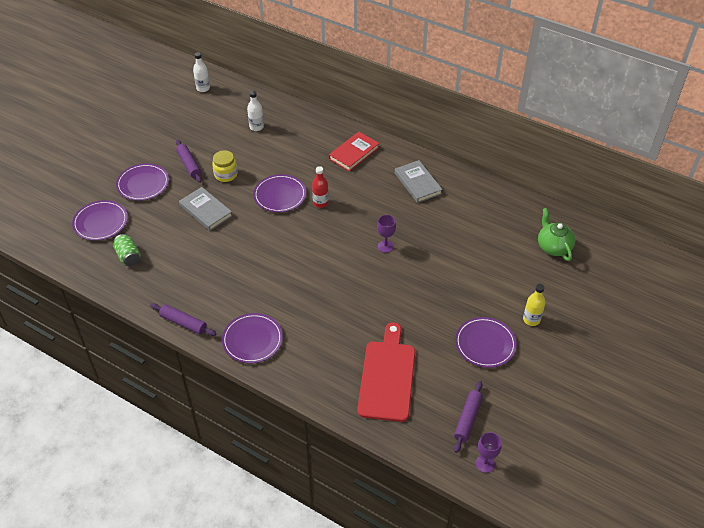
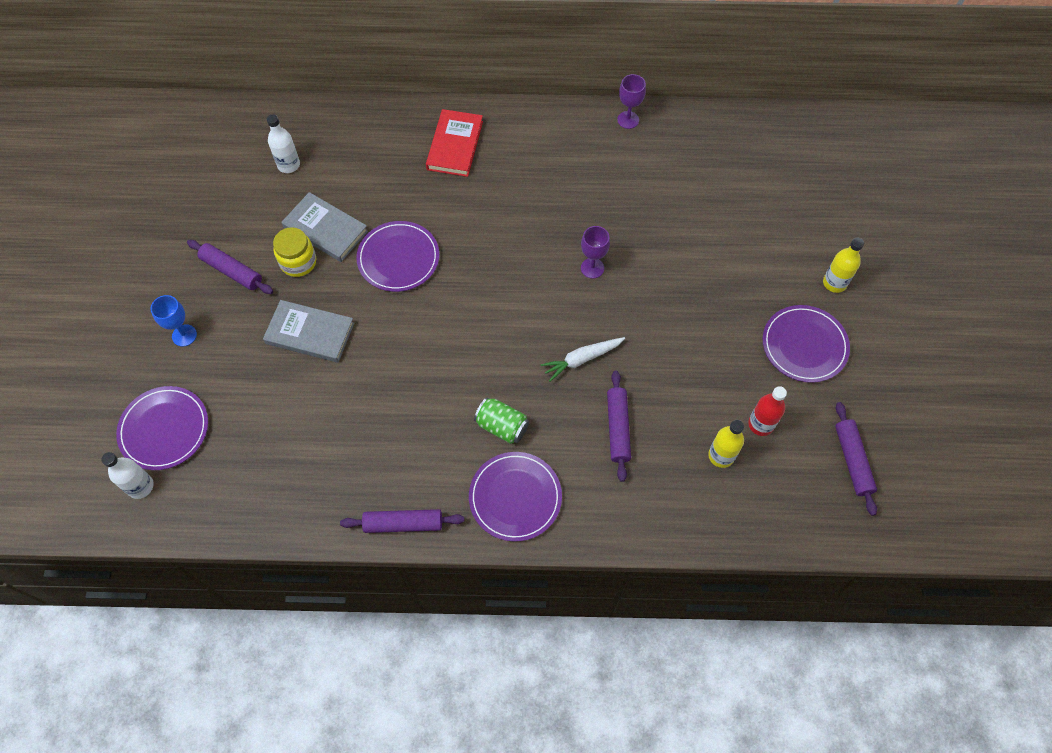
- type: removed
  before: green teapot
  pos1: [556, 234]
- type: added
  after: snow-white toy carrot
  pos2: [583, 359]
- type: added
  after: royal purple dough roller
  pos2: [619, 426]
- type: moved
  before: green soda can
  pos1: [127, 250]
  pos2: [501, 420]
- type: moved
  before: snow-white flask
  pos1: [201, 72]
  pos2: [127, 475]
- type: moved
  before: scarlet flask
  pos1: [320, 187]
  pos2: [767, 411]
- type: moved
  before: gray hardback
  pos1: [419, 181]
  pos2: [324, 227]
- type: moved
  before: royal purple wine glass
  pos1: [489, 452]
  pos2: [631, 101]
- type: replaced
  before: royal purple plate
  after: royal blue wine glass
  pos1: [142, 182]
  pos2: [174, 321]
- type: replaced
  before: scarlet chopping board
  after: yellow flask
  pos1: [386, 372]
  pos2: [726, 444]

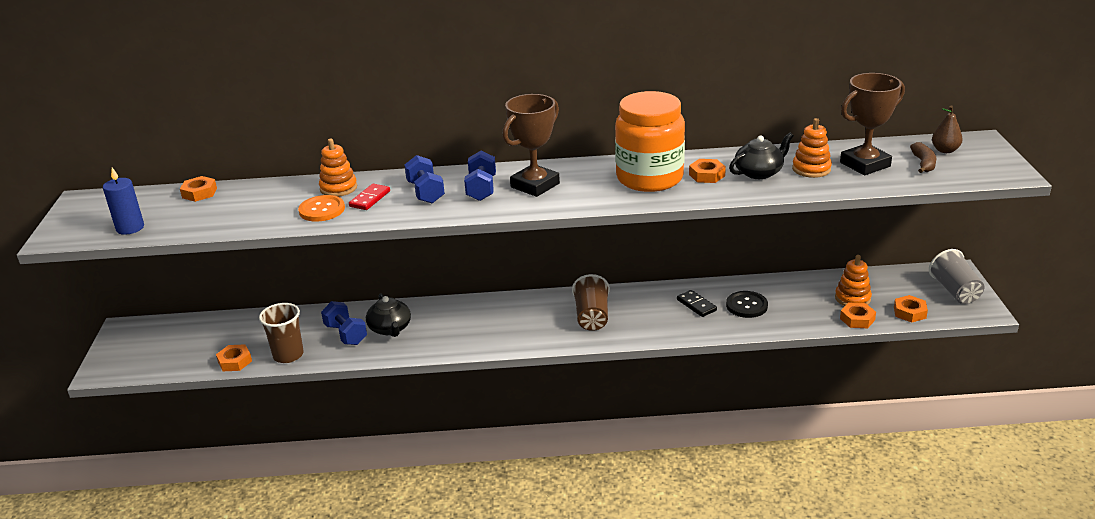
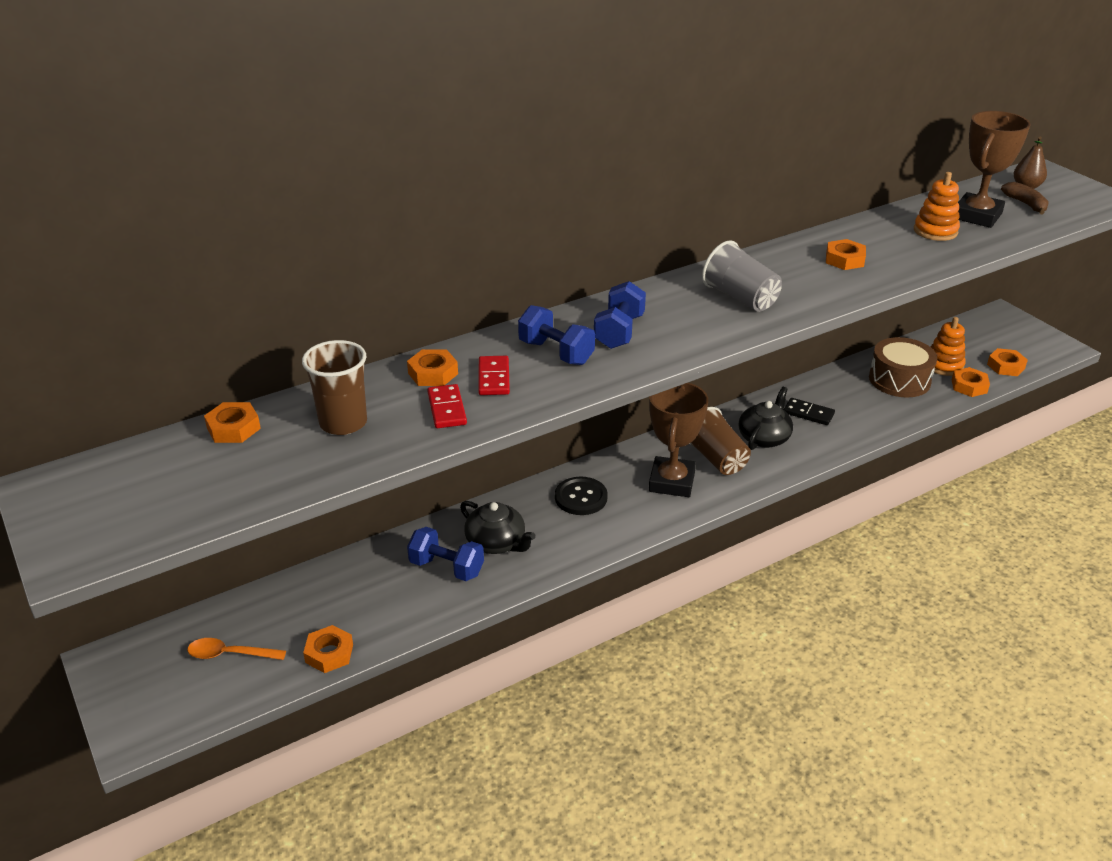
- type: removed
  before: royal blue wax candle
  pos1: [123, 201]
- type: removed
  before: bright orange jar
  pos1: [650, 141]
- type: added
  after: bright orange spoon
  pos2: [236, 649]
- type: added
  after: brown snare drum
  pos2: [903, 367]
- type: moved
  before: brown cup
  pos1: [281, 333]
  pos2: [334, 387]
- type: moved
  before: brown award cup
  pos1: [531, 145]
  pos2: [678, 440]
- type: moved
  before: jet-black sewing button
  pos1: [747, 304]
  pos2: [581, 496]
- type: moved
  before: jet-black teapot
  pos1: [761, 156]
  pos2: [766, 418]
- type: moved
  before: gray cup
  pos1: [956, 276]
  pos2: [742, 276]
- type: replaced
  before: bright orange sewing button
  after: scarlet domino tile
  pos1: [321, 208]
  pos2: [447, 406]
- type: replaced
  before: bright orange stacking toy
  after: bright orange hexagon nut
  pos1: [338, 167]
  pos2: [432, 367]
- type: turned
  before: royal blue dumbbell
  pos1: [480, 176]
  pos2: [620, 315]
  turn: 45

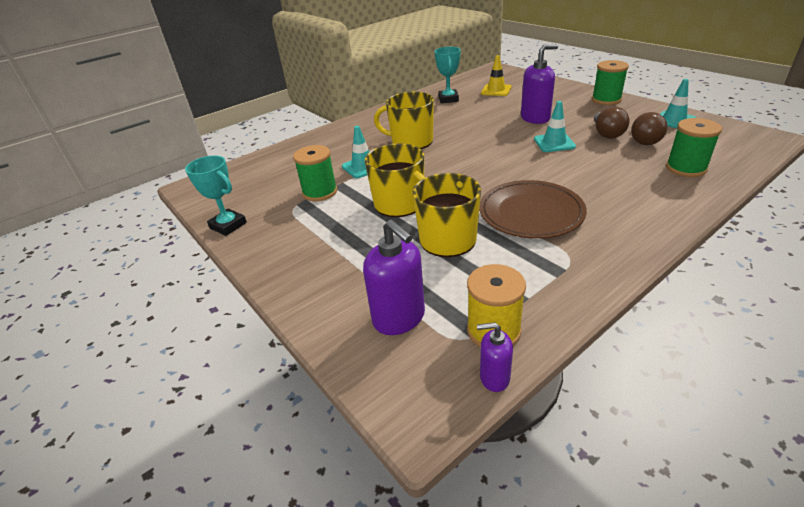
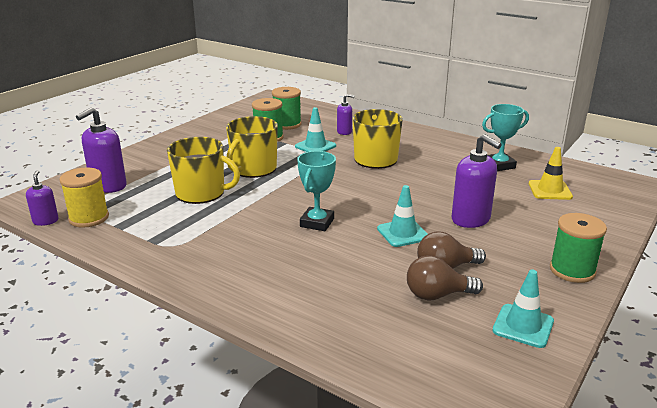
- type: removed
  before: brown plate
  pos1: [533, 209]
- type: added
  after: royal purple soap pump
  pos2: [346, 114]
- type: moved
  before: turquoise award cup
  pos1: [216, 196]
  pos2: [316, 191]
- type: moved
  before: green bobbin
  pos1: [694, 147]
  pos2: [286, 108]

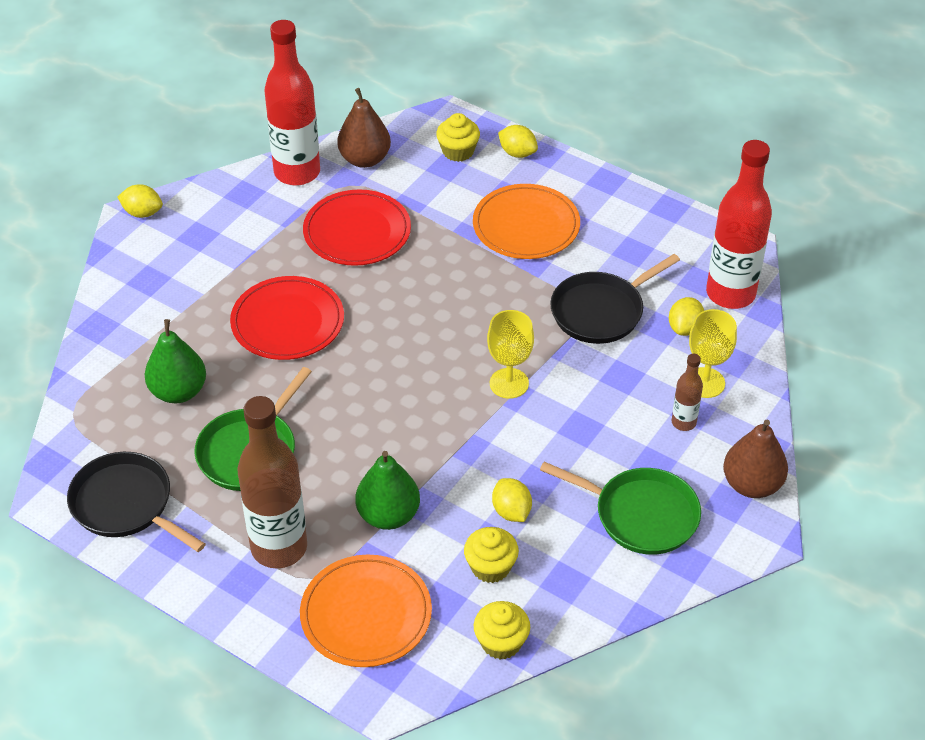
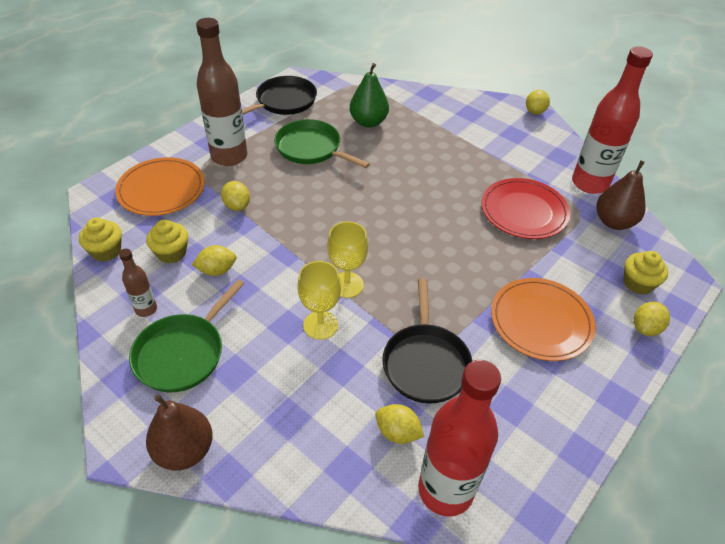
- type: removed
  before: scarlet plate
  pos1: [287, 318]
- type: moved
  before: brown flask
  pos1: [687, 392]
  pos2: [138, 283]
- type: moved
  before: yellow wine glass
  pos1: [713, 353]
  pos2: [319, 300]
- type: replaced
  before: green pear fruit
  after: yellow lemon
  pos1: [387, 490]
  pos2: [235, 196]
- type: turned
  before: jet-black pan
  pos1: [615, 299]
  pos2: [427, 341]
  turn: -150

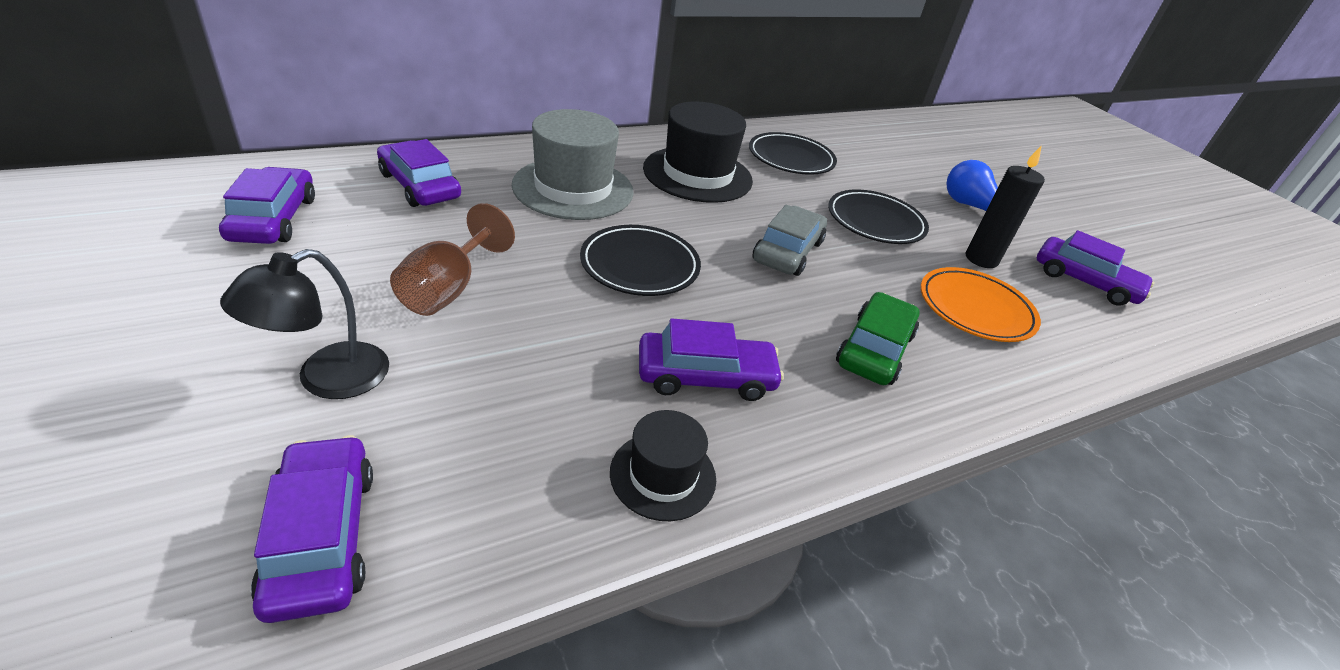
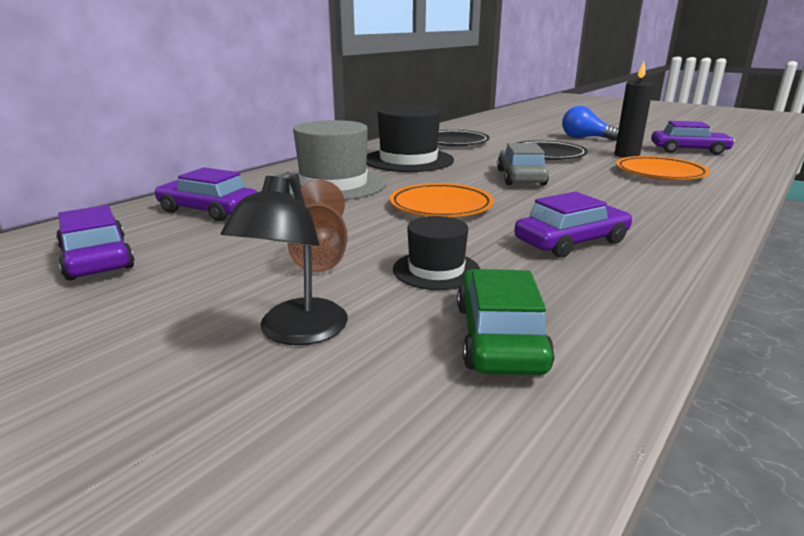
- type: removed
  before: royal purple toy car
  pos1: [312, 529]
- type: moved
  before: jet-black top hat
  pos1: [663, 465]
  pos2: [436, 253]
- type: moved
  before: green toy car
  pos1: [878, 338]
  pos2: [506, 322]
- type: recoloured
  before: jet-black plate
  after: bright orange plate
  pos1: [640, 260]
  pos2: [442, 200]

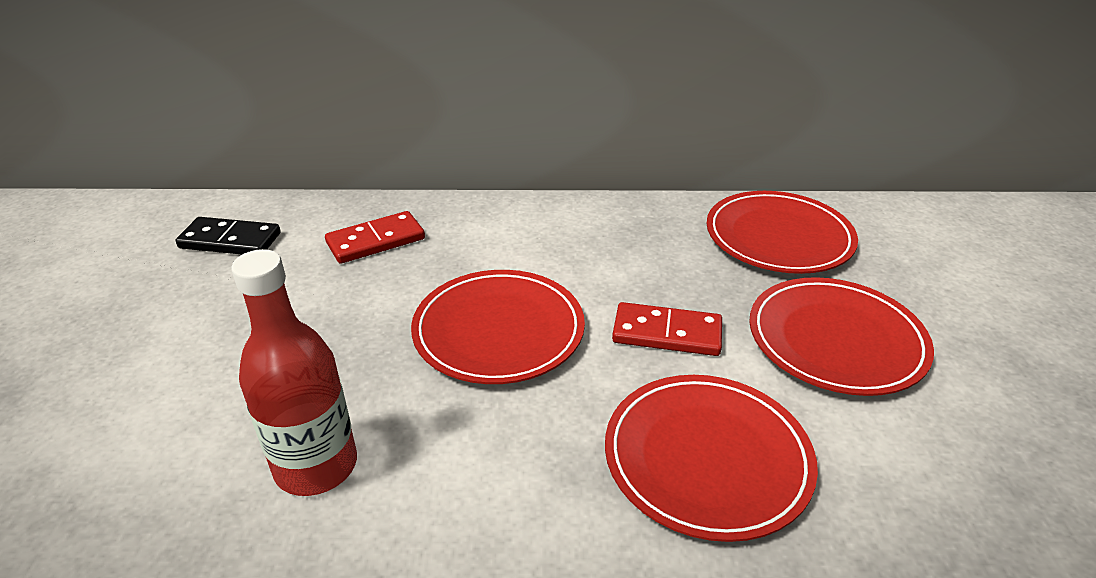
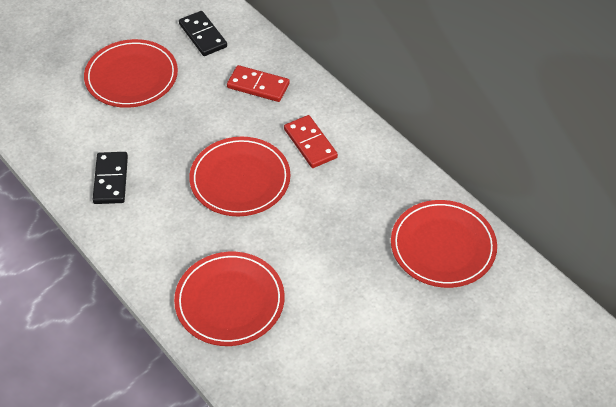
- type: moved
  before: scarlet domino tile
  pos1: [667, 329]
  pos2: [311, 141]
- type: moved
  before: scarlet plate
  pos1: [841, 336]
  pos2: [131, 73]
- type: replaced
  before: scarlet flask
  after: jet-black domino tile
  pos1: [294, 372]
  pos2: [110, 178]

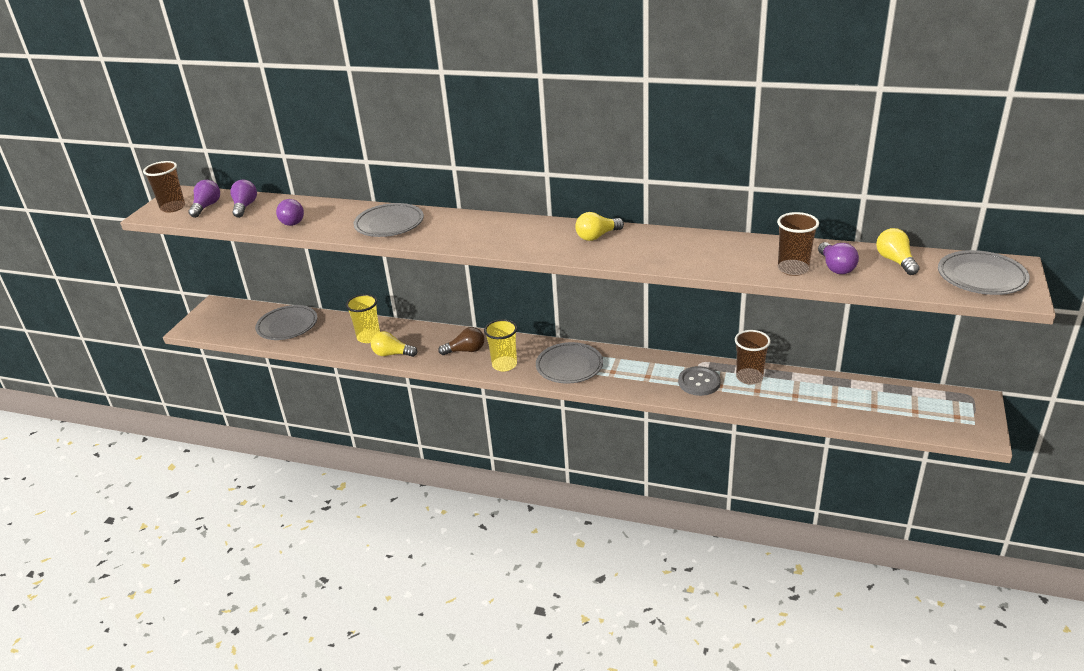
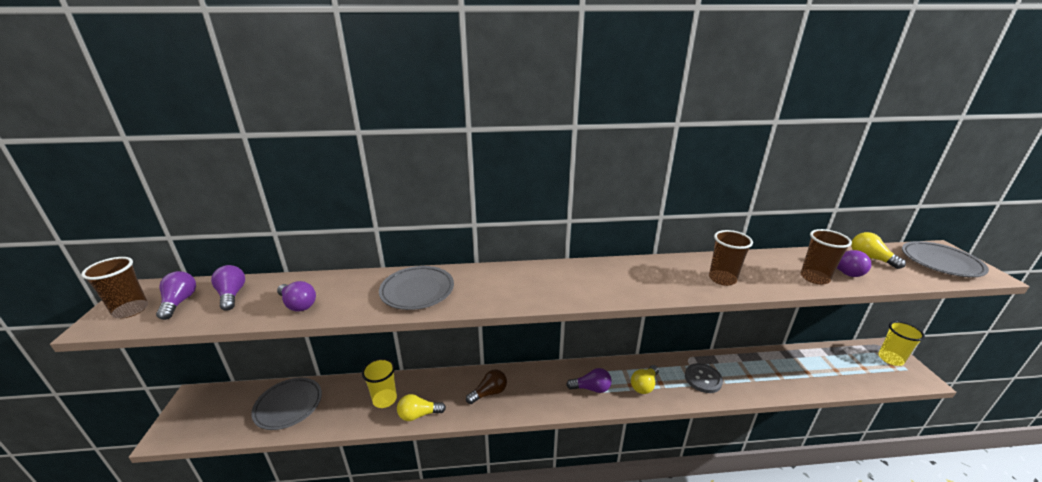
- type: moved
  before: yellow cup
  pos1: [500, 345]
  pos2: [901, 343]
- type: moved
  before: yellow lightbulb
  pos1: [599, 226]
  pos2: [645, 379]
- type: moved
  before: brown cup
  pos1: [753, 357]
  pos2: [731, 258]
- type: replaced
  before: gray plate
  after: royal purple lightbulb
  pos1: [569, 363]
  pos2: [589, 380]

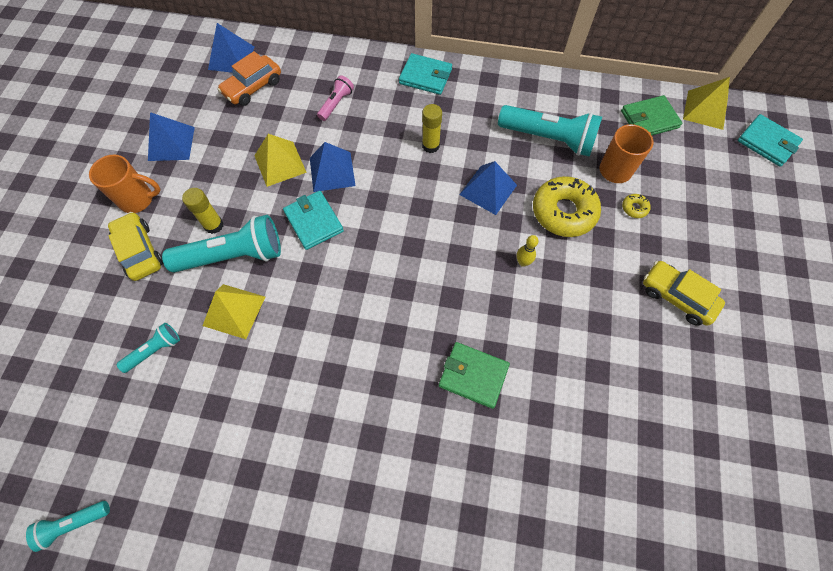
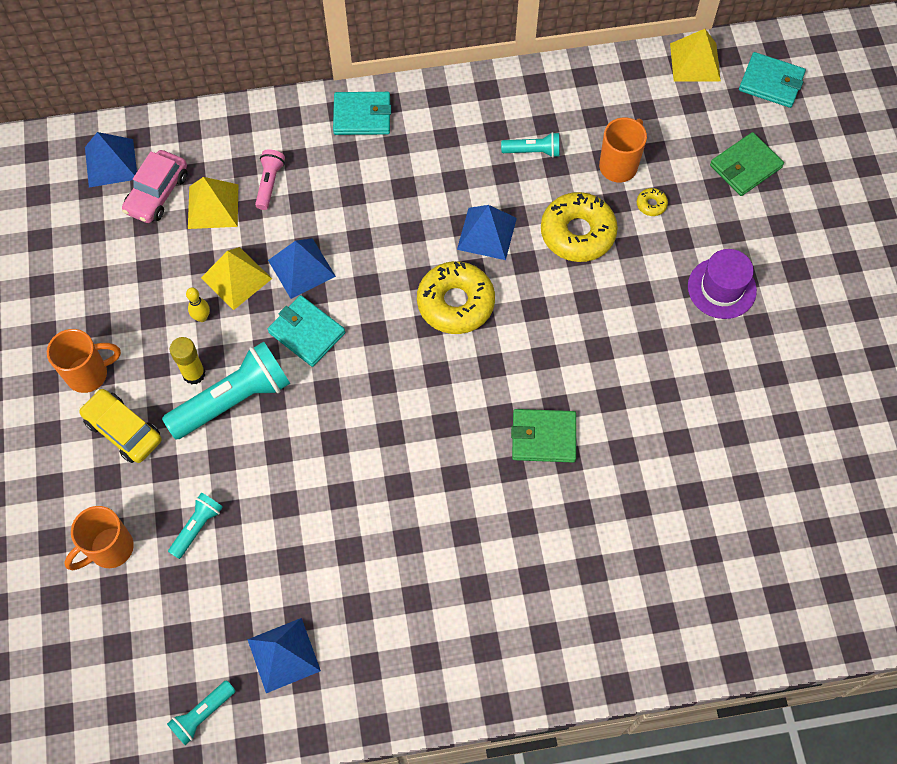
- type: removed
  before: yellow glue
  pos1: [432, 128]
- type: added
  after: bright orange mug
  pos2: [99, 538]
- type: added
  after: yellow donut
  pos2: [456, 297]
- type: moved
  before: royal blue pyramid shape
  pos1: [171, 136]
  pos2: [284, 655]
- type: moved
  before: yellow pyramid shape
  pos1: [234, 311]
  pos2: [213, 203]
- type: moved
  before: yellow bowling pin
  pos1: [527, 251]
  pos2: [198, 304]
- type: moved
  before: green card wallet
  pos1: [651, 115]
  pos2: [747, 164]
- type: replaced
  before: yellow toy car
  after: royal purple top hat
  pos1: [684, 293]
  pos2: [722, 284]
- type: recoloured
  before: bright orange toy car
  after: rose-pink toy car
  pos1: [249, 78]
  pos2: [154, 186]
- type: resized
  before: turquoise torch
  pos1: [550, 131]
  pos2: [530, 145]
  scale: 0.51

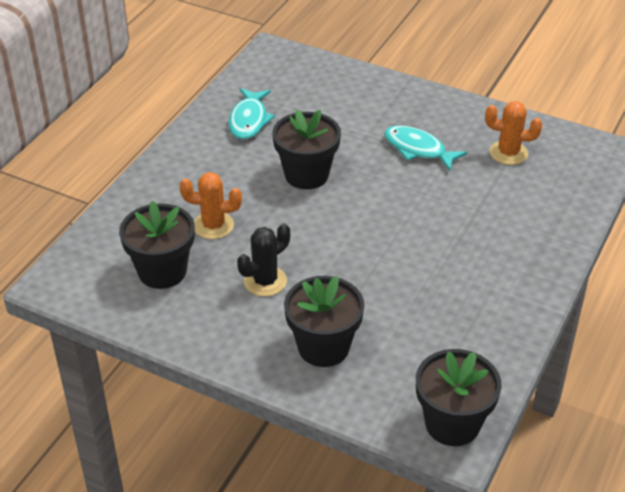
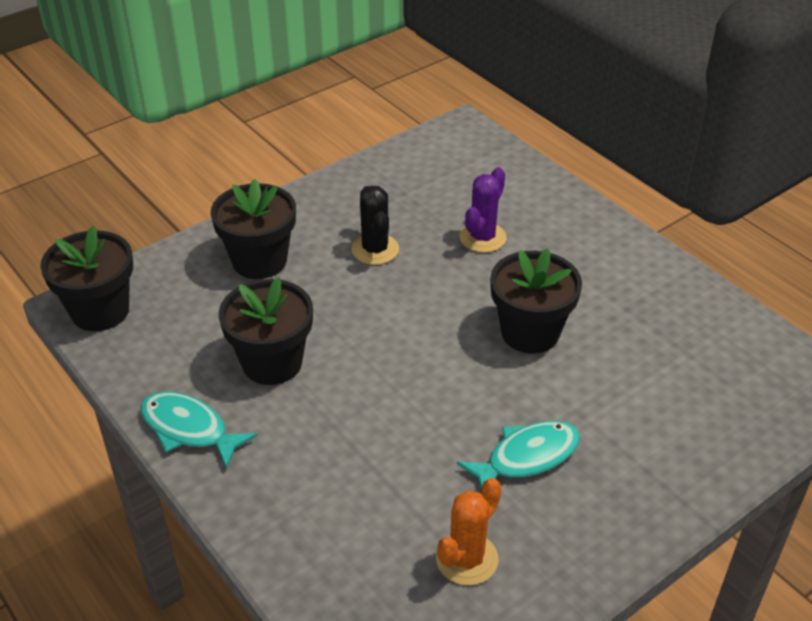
- type: moved
  before: jet-black potted plant
  pos1: [157, 245]
  pos2: [266, 331]
- type: moved
  before: turquoise fish
  pos1: [251, 114]
  pos2: [199, 430]
- type: recoloured
  before: bright orange cactus
  after: royal purple cactus
  pos1: [211, 205]
  pos2: [483, 210]

